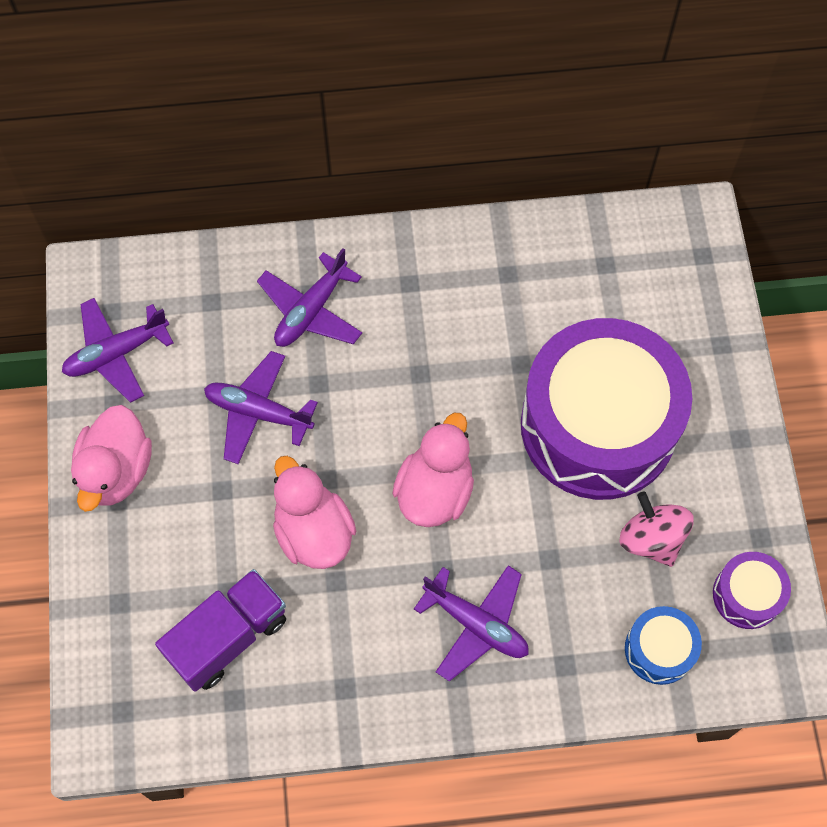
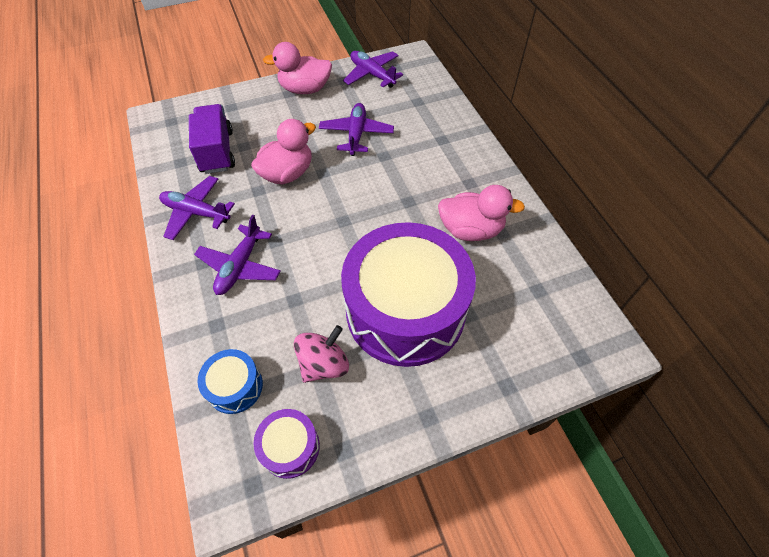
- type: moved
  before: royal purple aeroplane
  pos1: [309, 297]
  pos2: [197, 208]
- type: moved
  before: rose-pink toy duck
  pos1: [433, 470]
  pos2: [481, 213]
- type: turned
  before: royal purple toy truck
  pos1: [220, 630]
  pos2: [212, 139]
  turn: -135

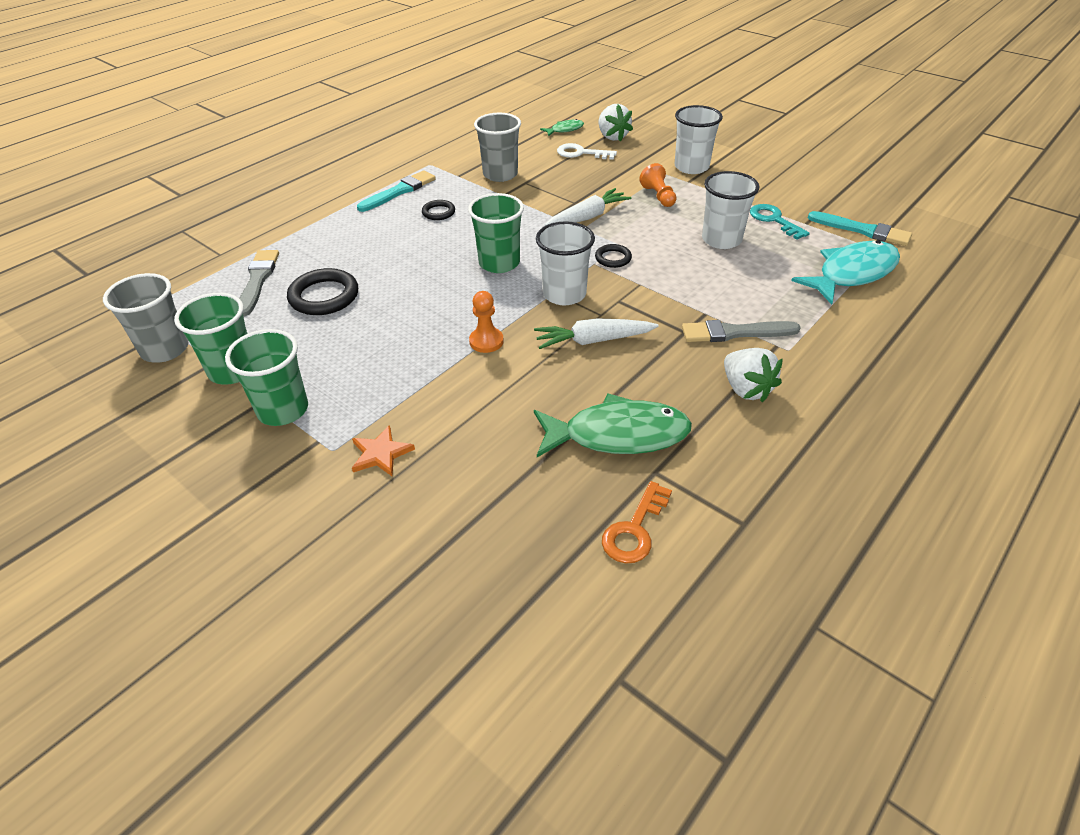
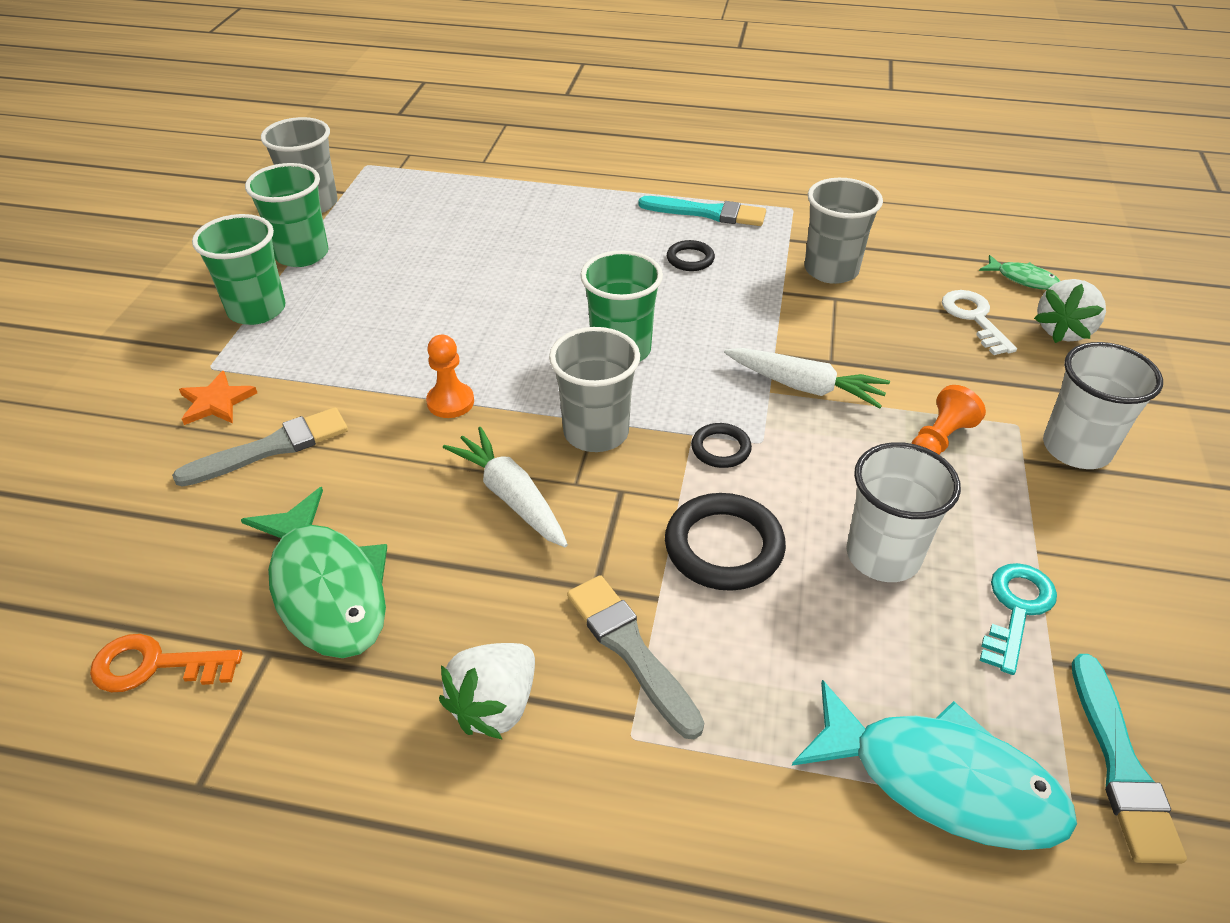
- type: moved
  before: gray paintbrush
  pos1: [259, 283]
  pos2: [260, 447]
- type: moved
  before: jet-black hoop
  pos1: [322, 291]
  pos2: [725, 542]
- type: recoloured
  before: snow-white cup
  after: gray cup
  pos1: [565, 263]
  pos2: [594, 389]

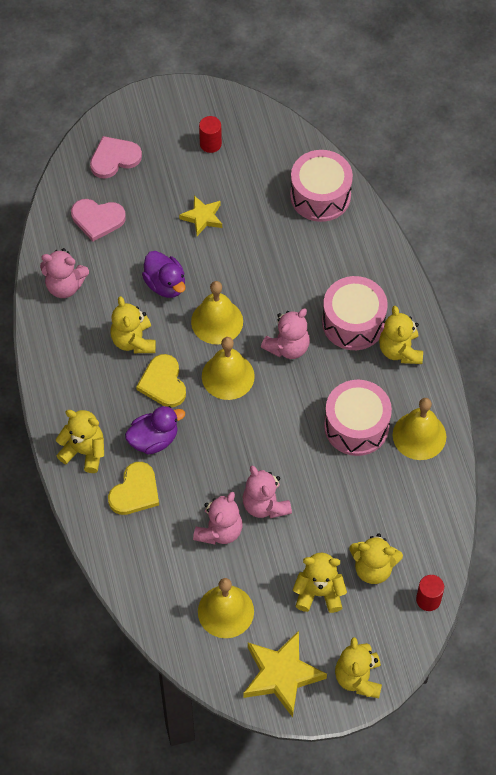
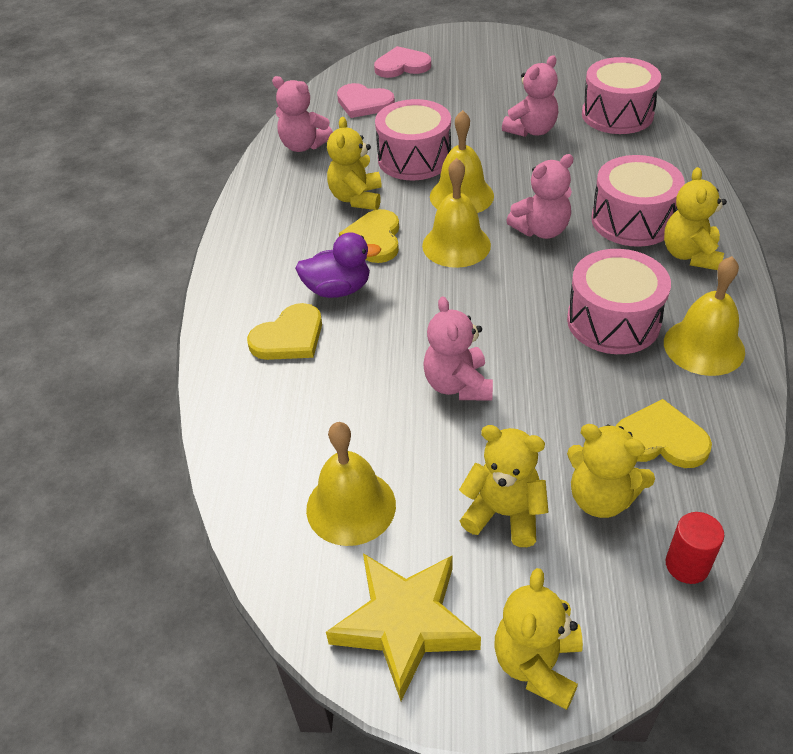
- type: removed
  before: yellow stuffed bear
  pos1: [80, 441]
- type: removed
  before: yellow five-pointed star
  pos1: [200, 216]
- type: removed
  before: scarlet cylinder shape
  pos1: [210, 134]
- type: added
  after: yellow love heart
  pos2: [664, 433]
- type: moved
  before: rose-pink stuffed bear
  pos1: [218, 518]
  pos2: [530, 96]
- type: replaced
  before: royal purple toy duck
  after: rose-pink snare drum
  pos1: [164, 274]
  pos2: [413, 139]

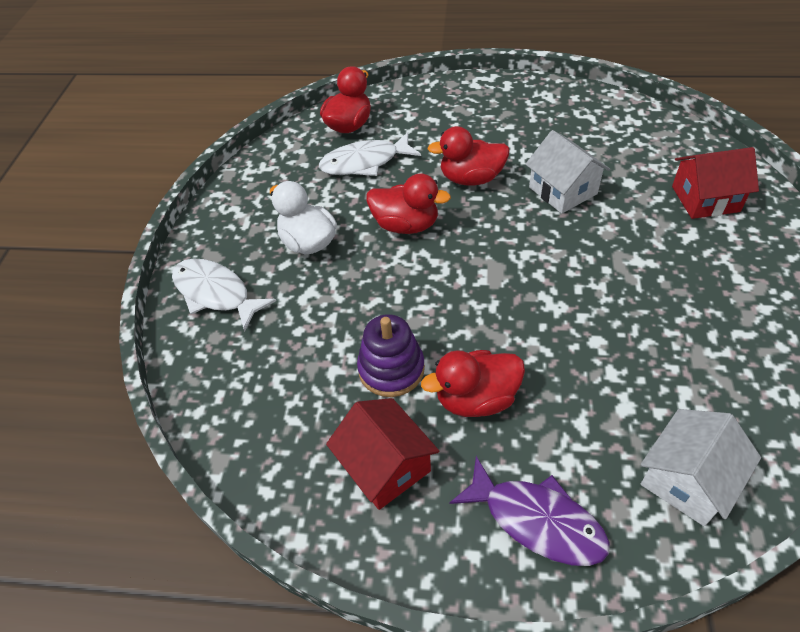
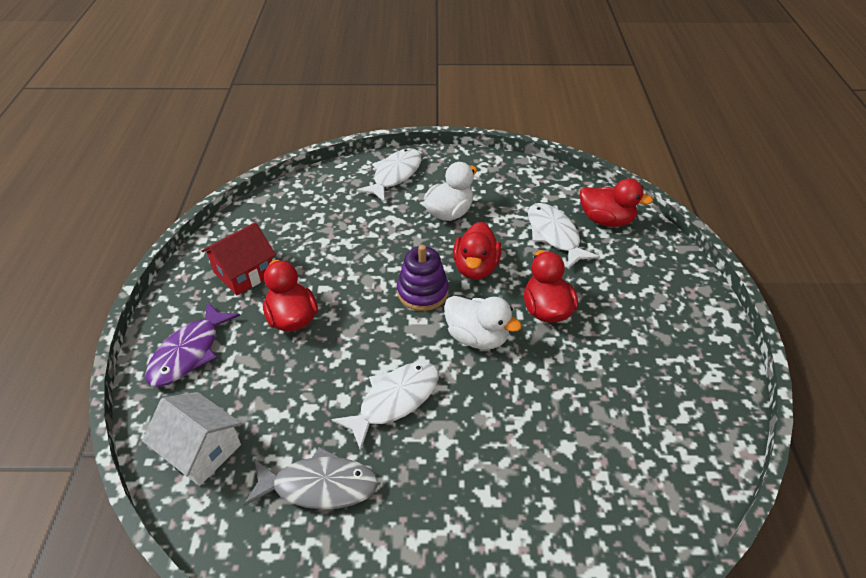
- type: removed
  before: snow-white house
  pos1: [567, 172]
- type: removed
  before: scarlet house
  pos1: [715, 183]
- type: added
  after: gray fish
  pos2: [311, 478]
- type: added
  after: snow-white fish
  pos2: [385, 406]
- type: added
  after: snow-white toy duck
  pos2: [483, 322]
- type: moved
  before: royal purple stacking toy
  pos1: [391, 355]
  pos2: [423, 278]

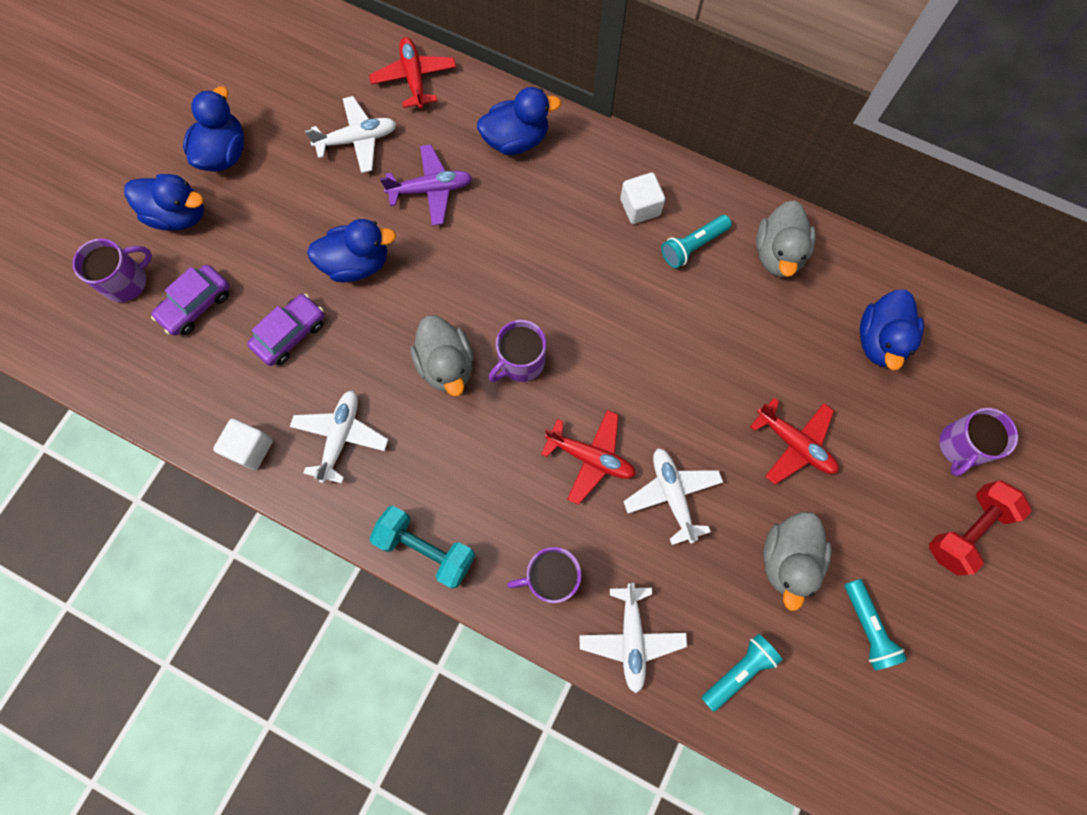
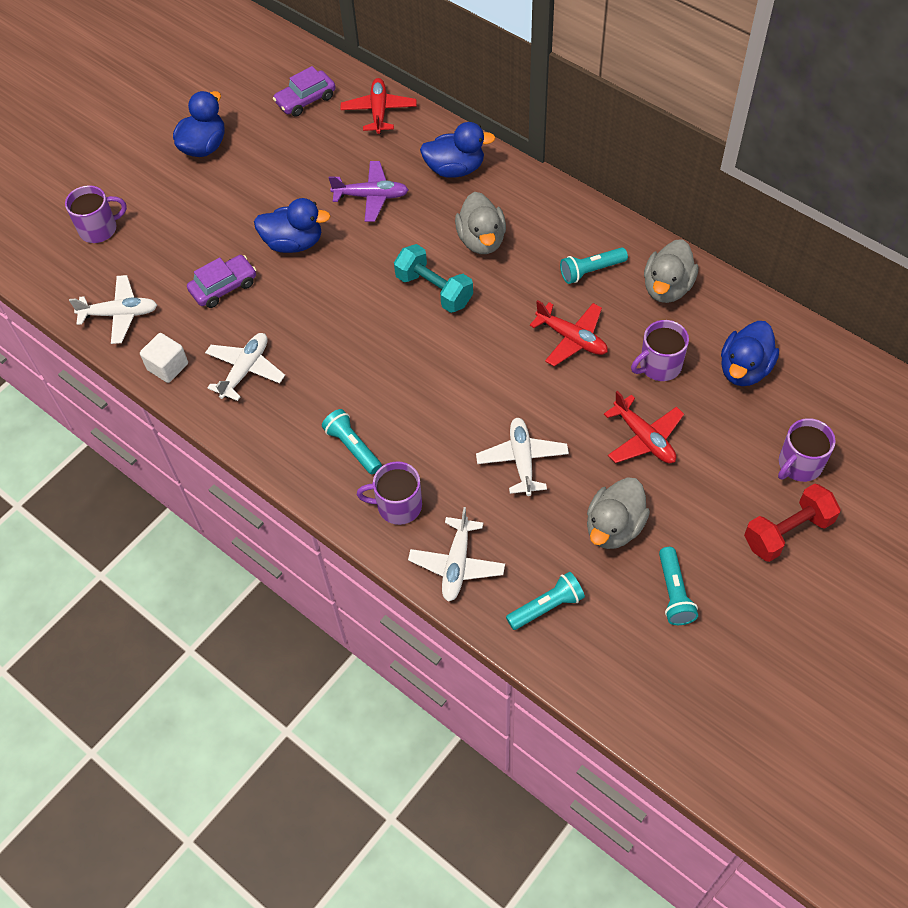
- type: removed
  before: royal blue toy duck
  pos1: [164, 202]
- type: removed
  before: snow-white block
  pos1: [642, 198]
- type: added
  after: turquoise torch
  pos2: [352, 441]
- type: moved
  before: royal purple toy car
  pos1: [190, 300]
  pos2: [304, 91]
- type: moved
  before: snow-white aeroplane
  pos1: [351, 134]
  pos2: [113, 309]
- type: moved
  before: turquoise dumbbell
  pos1: [422, 547]
  pos2: [433, 278]
- type: moved
  before: gray toy duck
  pos1: [441, 356]
  pos2: [480, 223]
- type: moved
  before: royal purple mug
  pos1: [517, 351]
  pos2: [660, 350]
- type: moved
  before: scarlet aeroplane
  pos1: [588, 457]
  pos2: [569, 333]

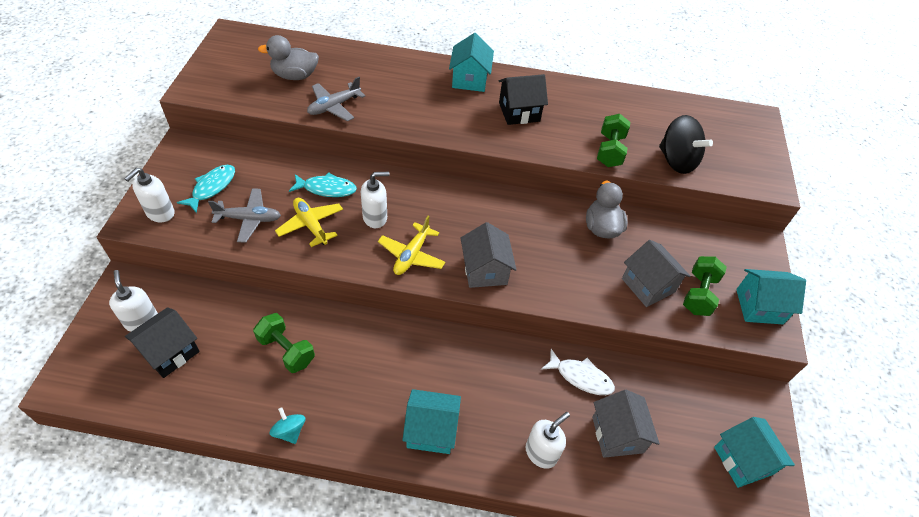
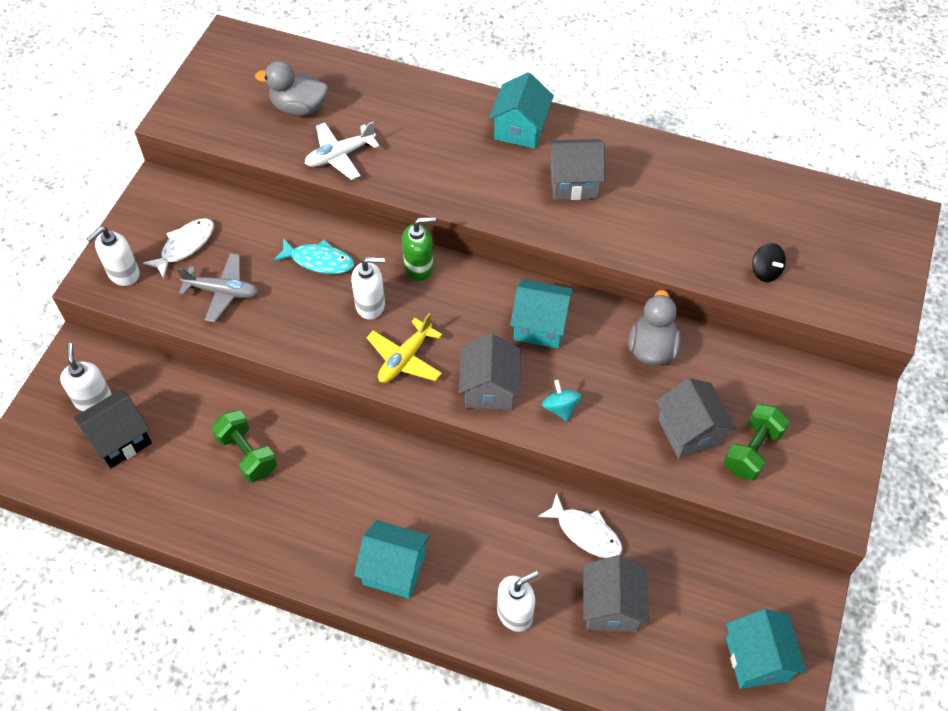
- type: removed
  before: yellow aeroplane
  pos1: [309, 222]
- type: removed
  before: green dumbbell
  pos1: [613, 140]
- type: added
  after: green soap pump
  pos2: [419, 249]
- type: moved
  before: turquoise spinning top
  pos1: [287, 425]
  pos2: [561, 400]
- type: moved
  before: turquoise house
  pos1: [771, 296]
  pos2: [541, 314]
- type: recoloured
  before: turquoise fish
  after: snow-white fish
  pos1: [206, 189]
  pos2: [178, 248]
- type: recoloured
  before: gray aeroplane
  after: snow-white aeroplane
  pos1: [336, 99]
  pos2: [342, 150]
- type: recoloured
  before: jet-black house
  after: gray house
  pos1: [523, 99]
  pos2: [577, 169]
- type: resized
  before: jet-black spinning top
  pos1: [686, 144]
  pos2: [769, 262]
  scale: 0.53

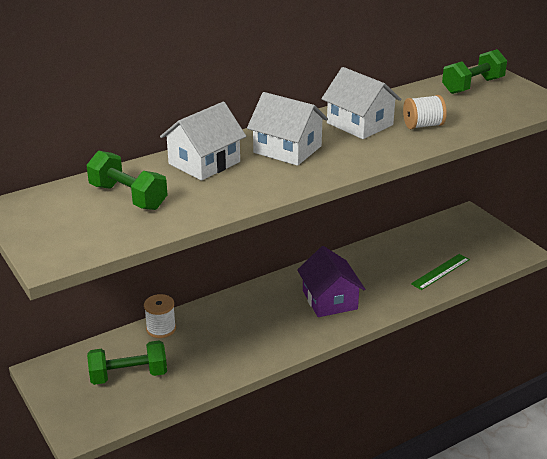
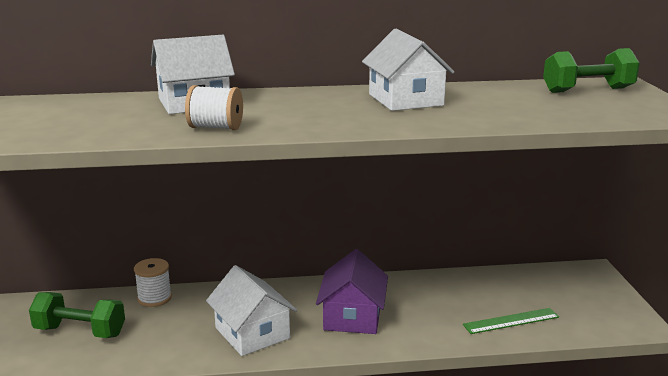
- type: removed
  before: green dumbbell
  pos1: [126, 180]
- type: moved
  before: snow-white house
  pos1: [287, 129]
  pos2: [251, 310]
- type: moved
  before: snow-white bobbin
  pos1: [425, 112]
  pos2: [214, 107]

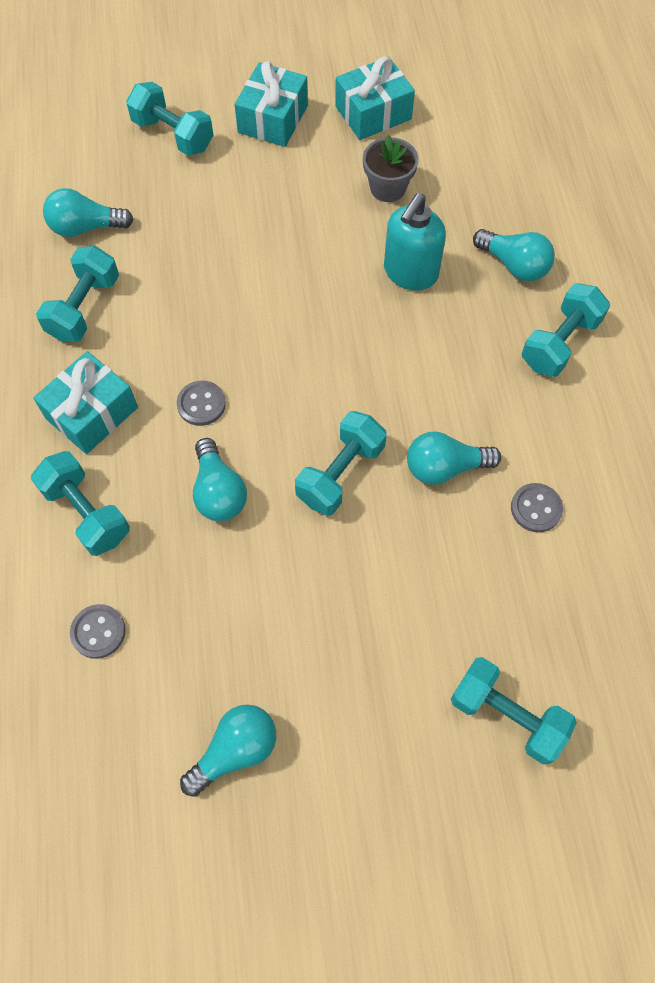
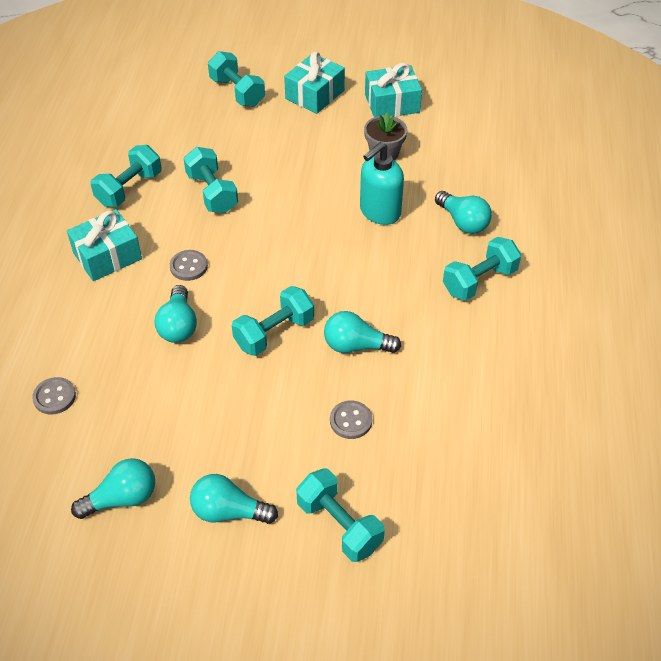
- type: moved
  before: turquoise dumbbell
  pos1: [80, 503]
  pos2: [210, 180]
- type: moved
  before: turquoise lightbulb
  pos1: [88, 212]
  pos2: [234, 499]
- type: moved
  before: gray sewing button
  pos1: [537, 507]
  pos2: [351, 419]

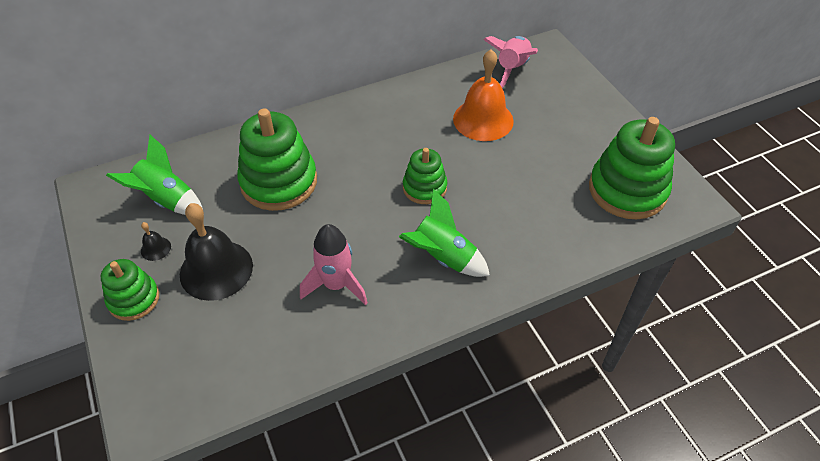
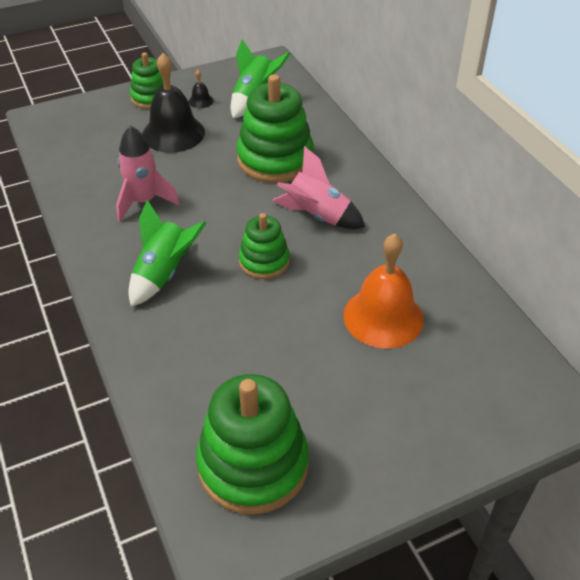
- type: moved
  before: rose-pink toy rocket
  pos1: [510, 62]
  pos2: [318, 187]

